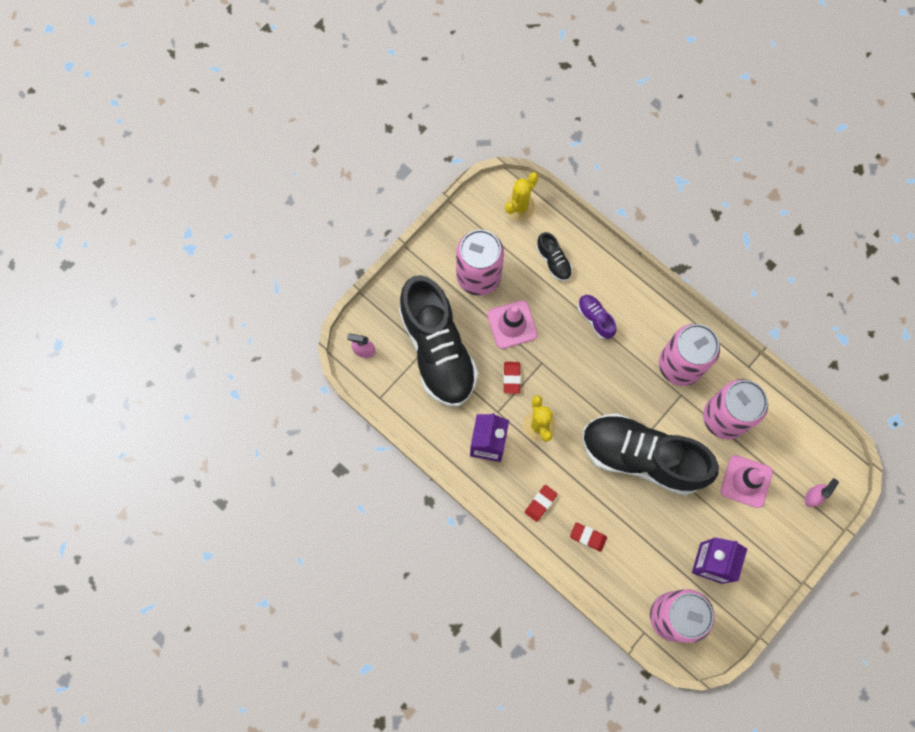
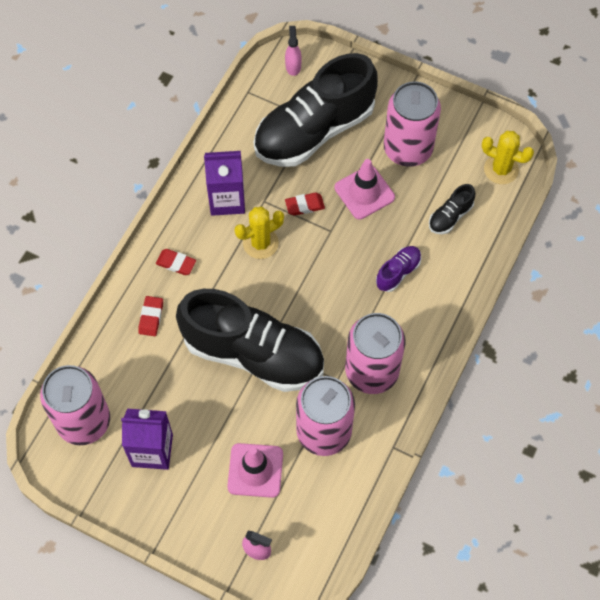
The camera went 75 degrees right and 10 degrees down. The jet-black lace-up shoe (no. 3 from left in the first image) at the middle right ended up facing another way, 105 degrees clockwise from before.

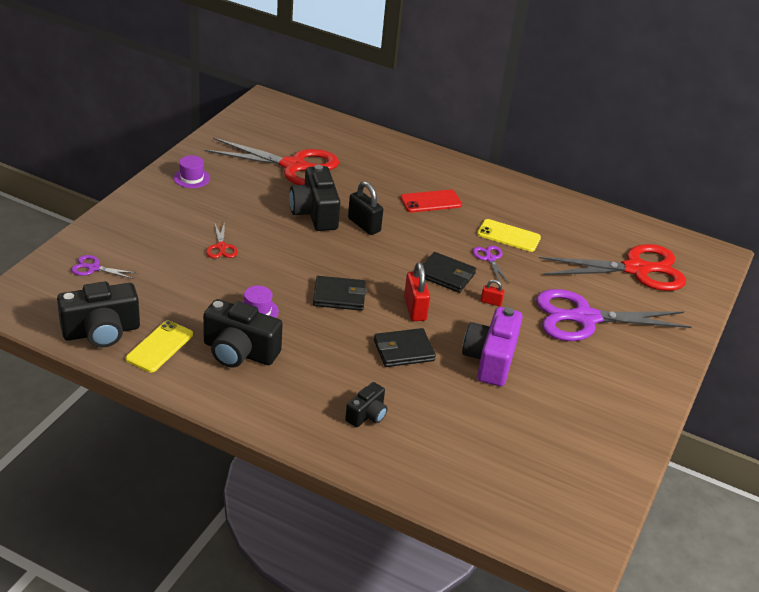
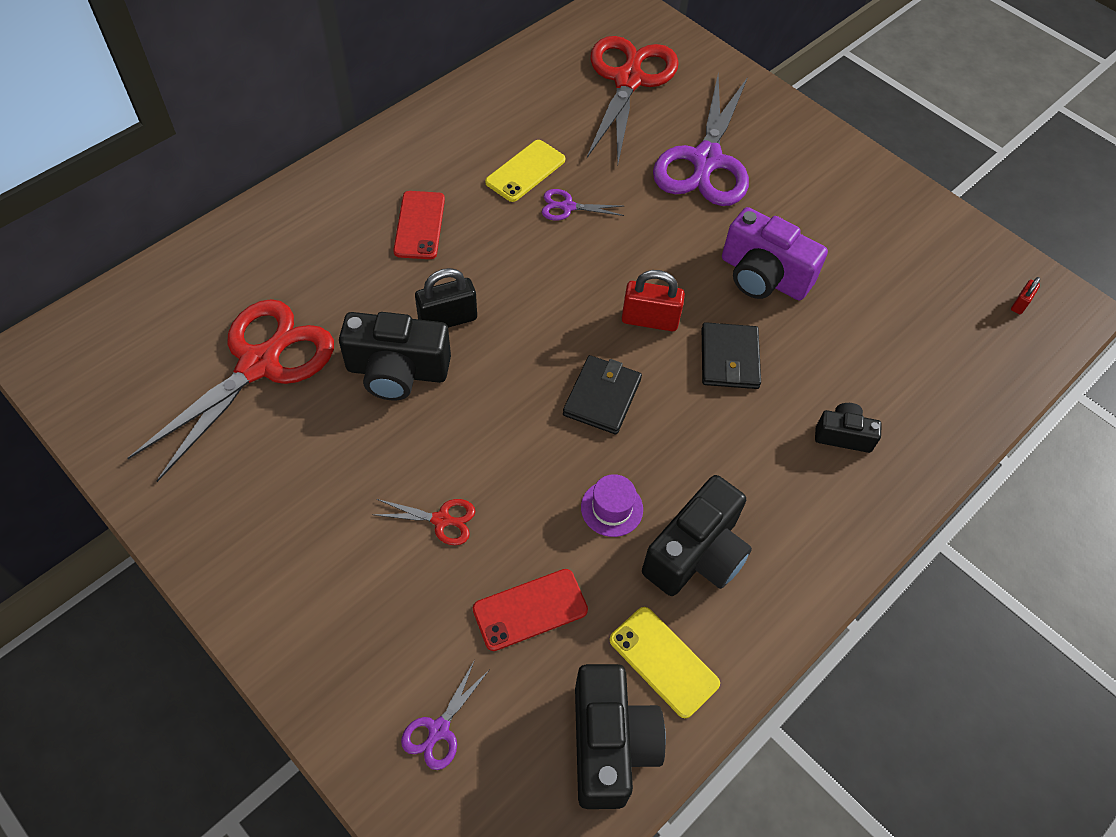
The camera went 70 degrees left and 20 degrees up. The second view lost the purple hat (no. 1 from left) at the top left. The jet-black photo camera (no. 4 from left) at the bottom centre ended up facing another way, 45 degrees counterclockwise from before. The second view lost the jet-black card wallet (no. 3 from left) at the centre. The scarlet padlock (no. 2 from left) ended up elsewhere, having gone from the centre to the middle right. The second view gained the scarlet smartphone (no. 2 from left) at the bottom centre.

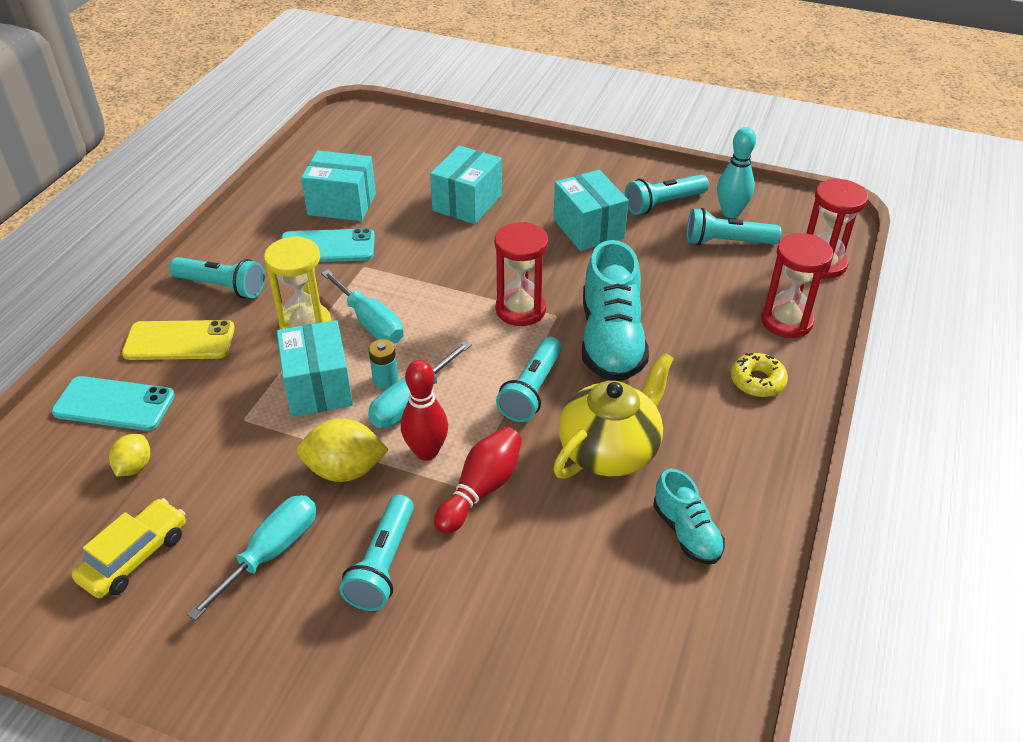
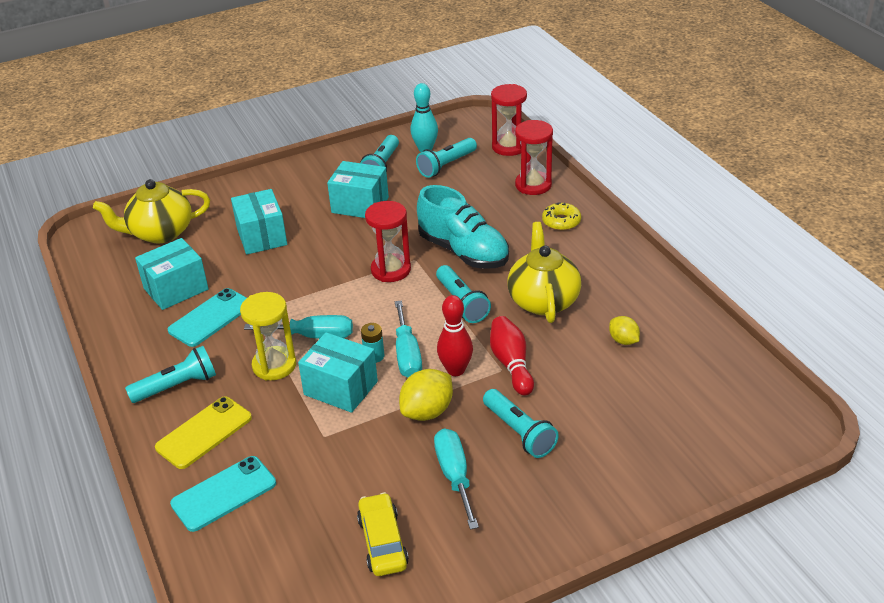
The camera went 45 degrees left and 5 degrees down. The yellow lemon (no. 1 from left in the first image) ended up elsewhere, having gone from the middle left to the middle right. The second view lost the turquoise lace-up shoe (no. 2 from left) at the bottom right. The second view gained the yellow china teapot (no. 1 from left) at the middle left.

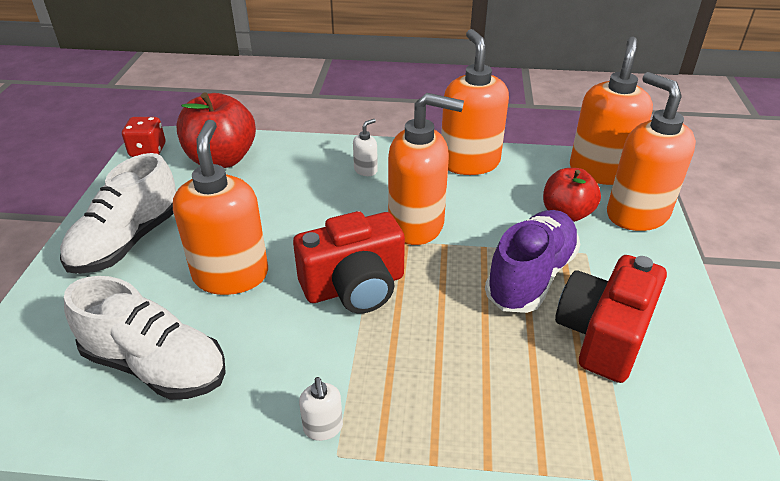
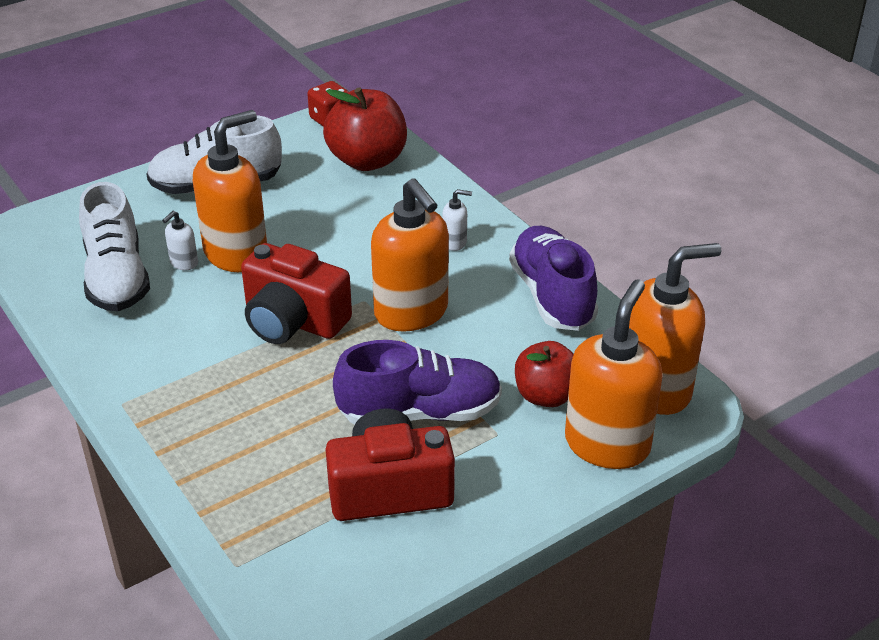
The camera went 50 degrees right and 0 degrees up. The pure white soap pump (no. 1 from left) ended up elsewhere, having gone from the bottom centre to the middle left. Where the orange soap pump (no. 3 from left) stood at the top centre, the purple lace-up shoe (no. 2 from left) came to stand at the centre.

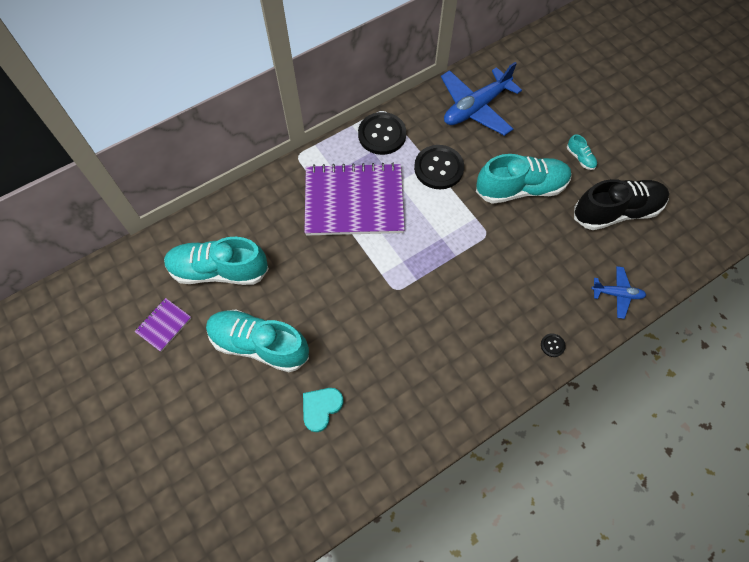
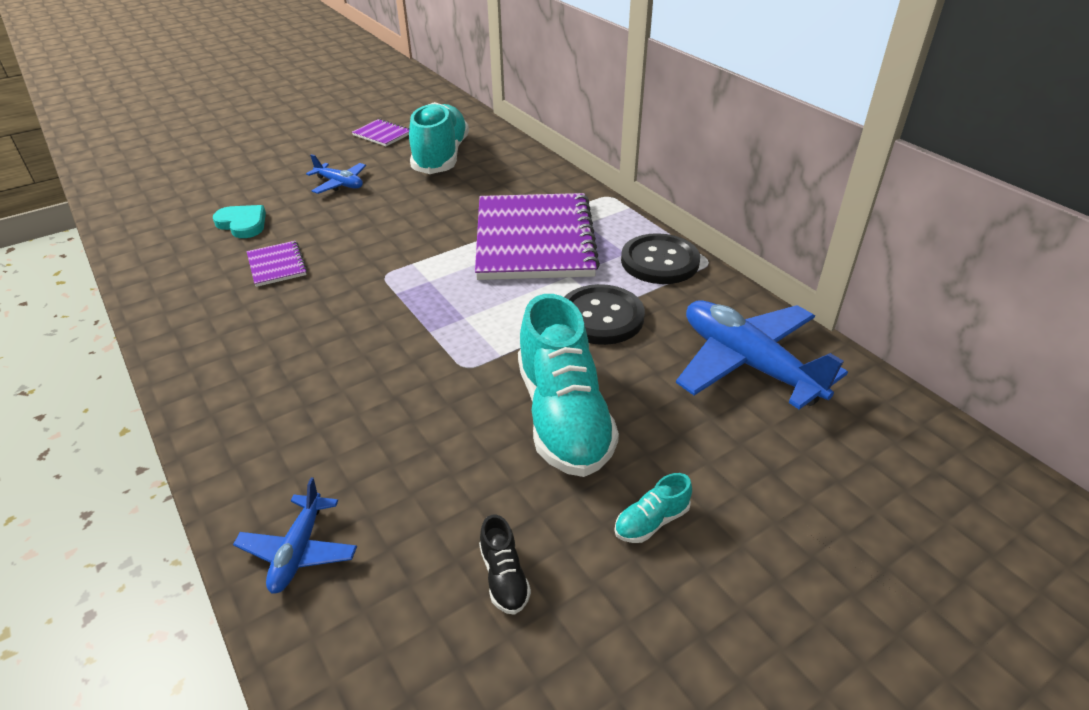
The camera went 90 degrees right and 25 degrees down. Where the turquoise lace-up shoe (no. 2 from left) stood at the centre, the blue aeroplane (no. 2 from left) came to stand at the top left. The second view lost the jet-black button (no. 3 from left) at the middle right. The size of the jet-black lace-up shoe at the middle right changed by a factor of 0.41. The second view gained the purple notepad (no. 1 from left) at the middle left.

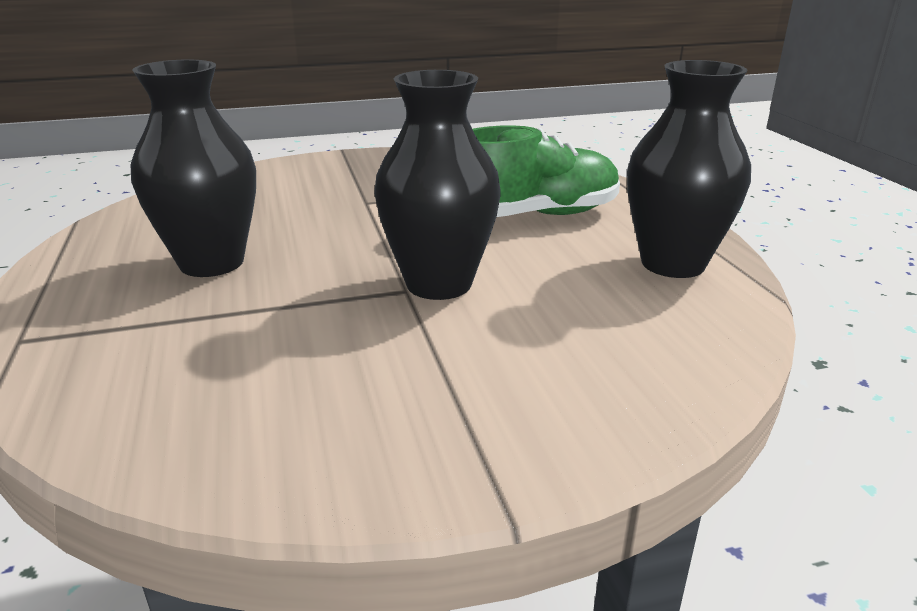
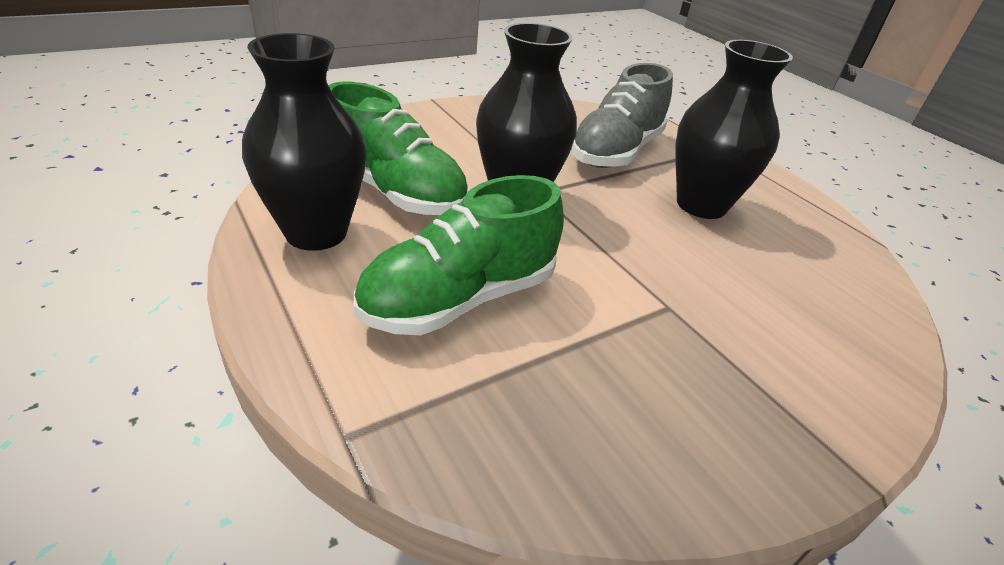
The camera went 160 degrees right and 10 degrees up. The second view gained the leaf-green lace-up shoe (no. 1 from left) at the top centre. The second view gained the gray lace-up shoe at the top centre.

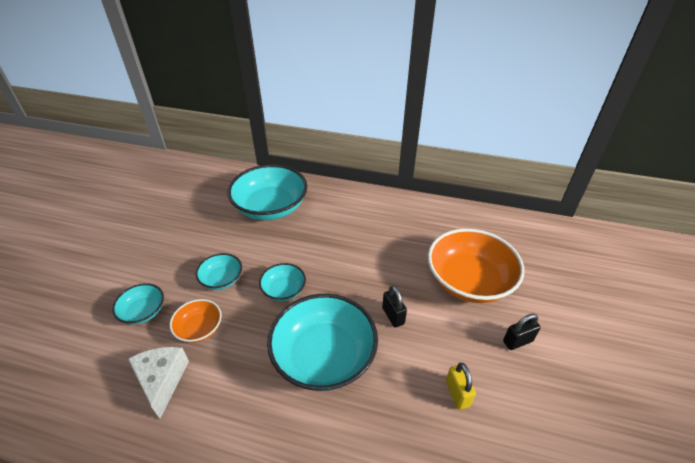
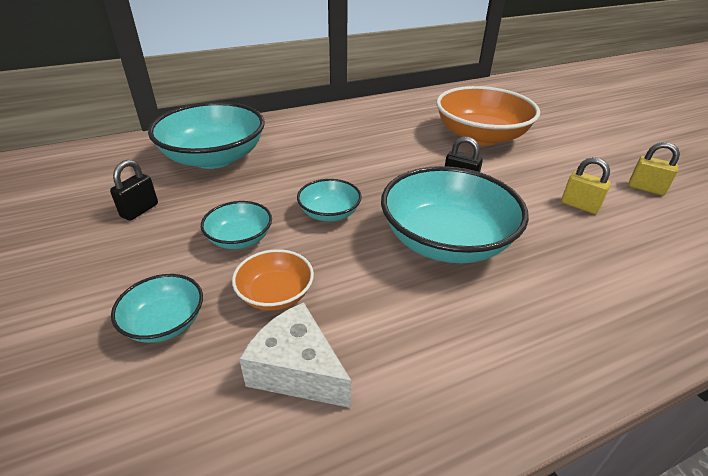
The camera went 40 degrees left and 5 degrees down. The jet-black padlock (no. 2 from left in the first image) ended up elsewhere, having gone from the bottom right to the middle left. The second view gained the yellow padlock (no. 2 from left) at the middle right.

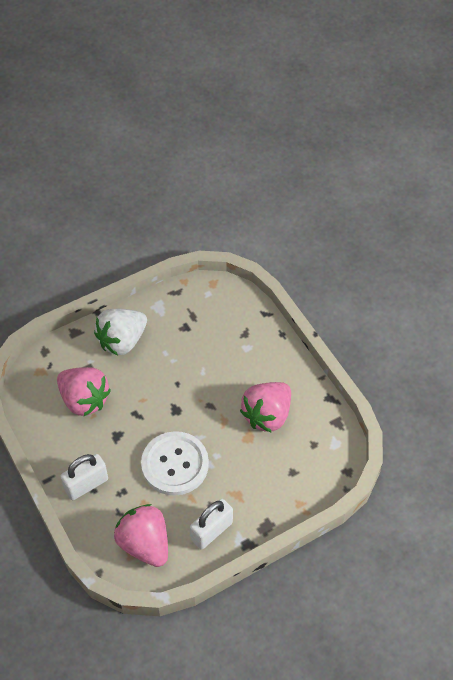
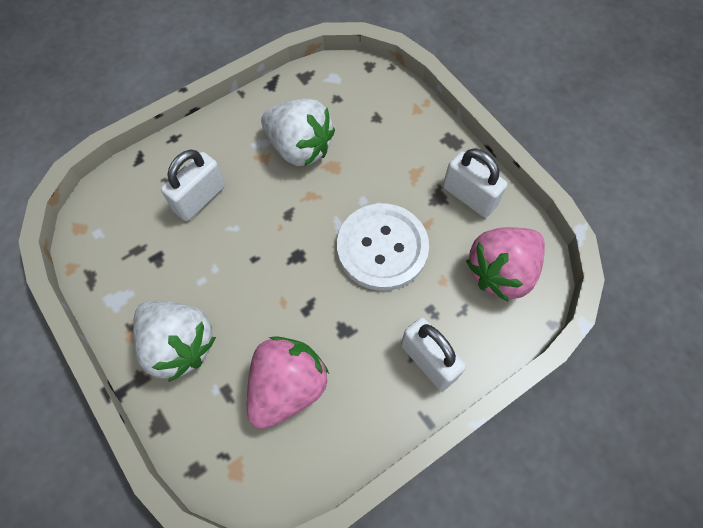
The camera went 95 degrees left and 10 degrees up. What was the pink toy strawberry (no. 3 from left) at the centre turned into the pure white toy strawberry (no. 2 from left) at the top centre. The second view gained the pure white padlock (no. 1 from left) at the middle left.

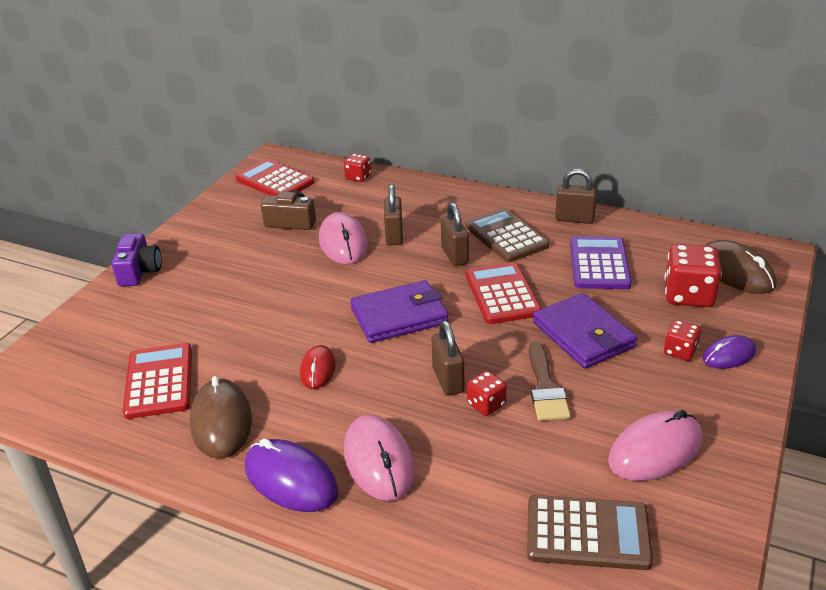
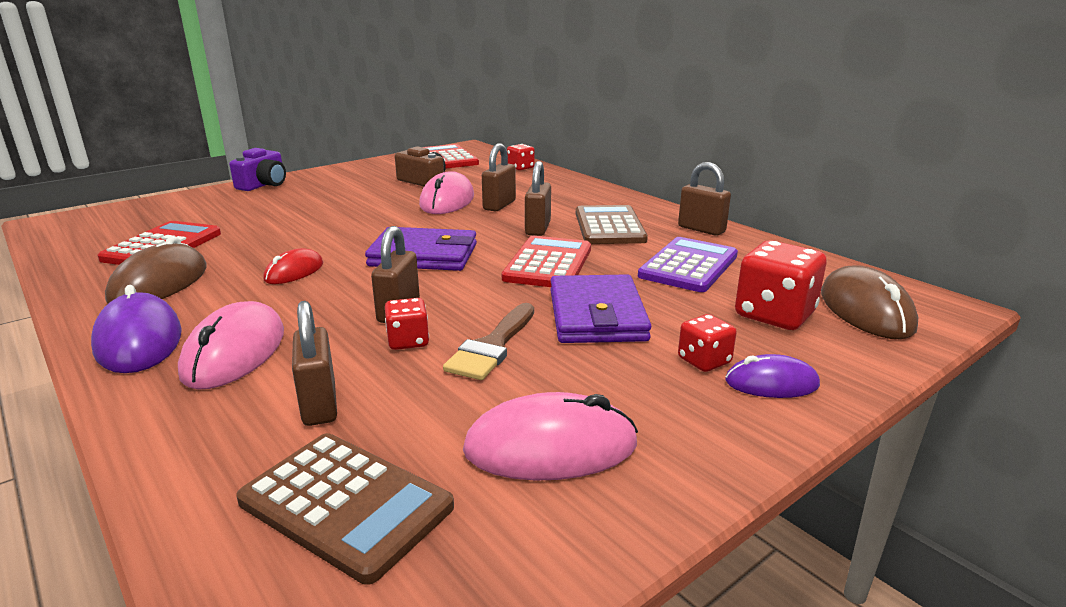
The camera went 25 degrees right and 10 degrees down. The second view gained the russet padlock (no. 1 from left) at the middle left.

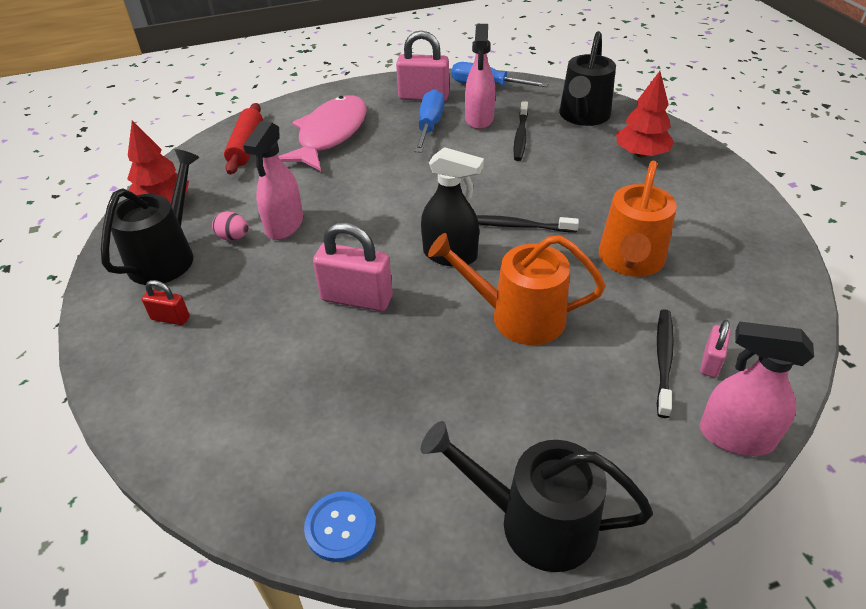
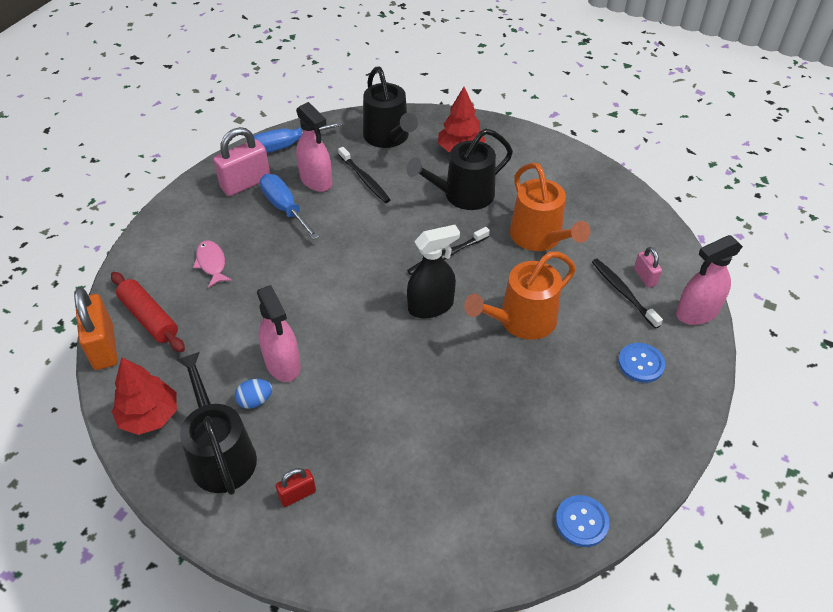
The camera went 45 degrees left and 5 degrees up. What was the pink egg at the middle left turned into the blue egg at the middle left. The size of the pink fish figure at the top centre changed by a factor of 0.47. The second view lost the pink padlock (no. 1 from left) at the centre. The jet-black sprinkling can (no. 2 from left in the first image) ended up elsewhere, having gone from the bottom centre to the top centre. The second view gained the orange padlock at the middle left. The second view gained the blue button (no. 2 from left) at the middle right.

